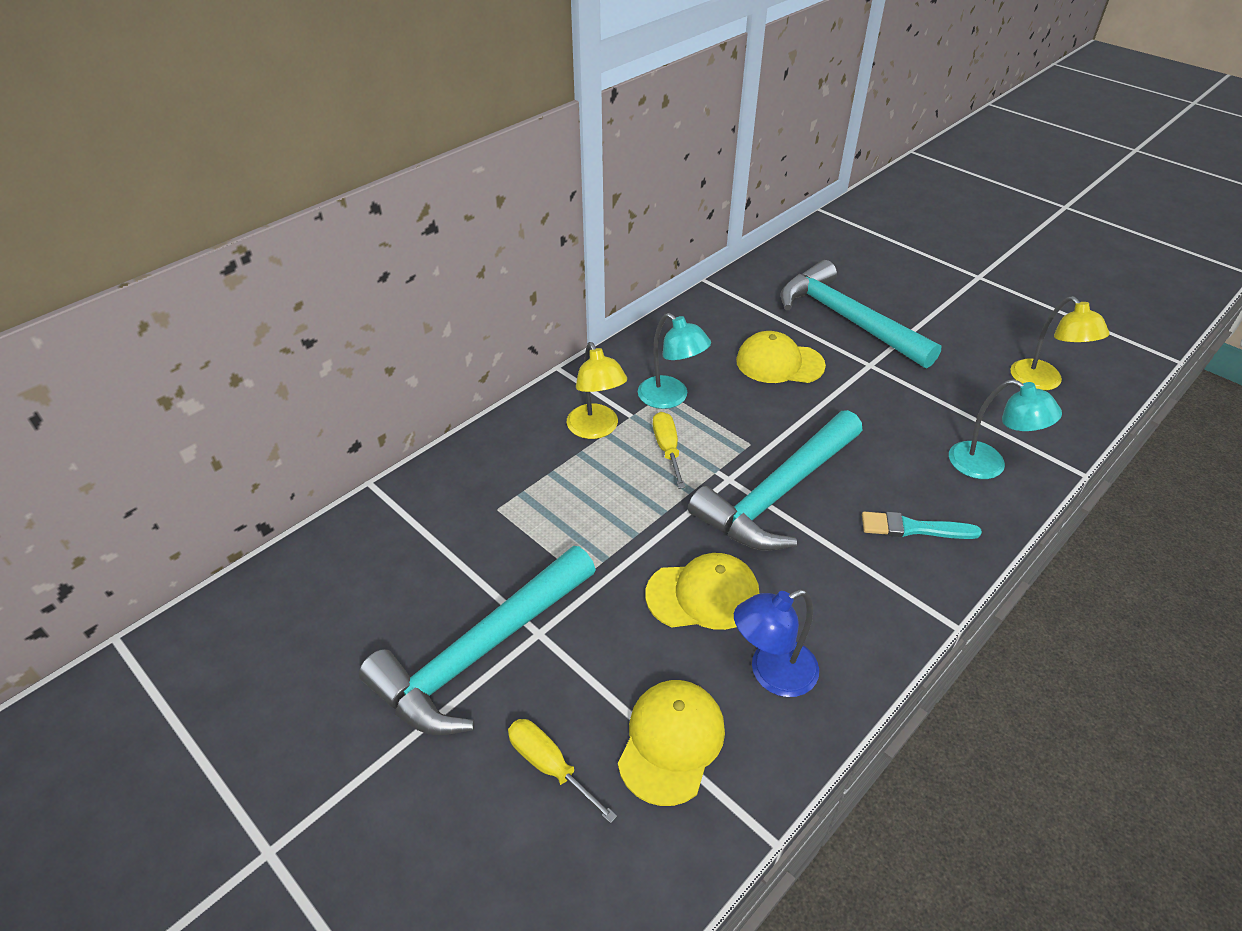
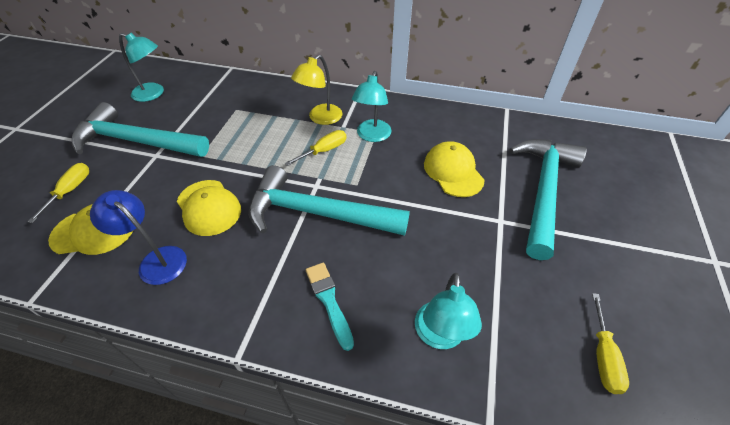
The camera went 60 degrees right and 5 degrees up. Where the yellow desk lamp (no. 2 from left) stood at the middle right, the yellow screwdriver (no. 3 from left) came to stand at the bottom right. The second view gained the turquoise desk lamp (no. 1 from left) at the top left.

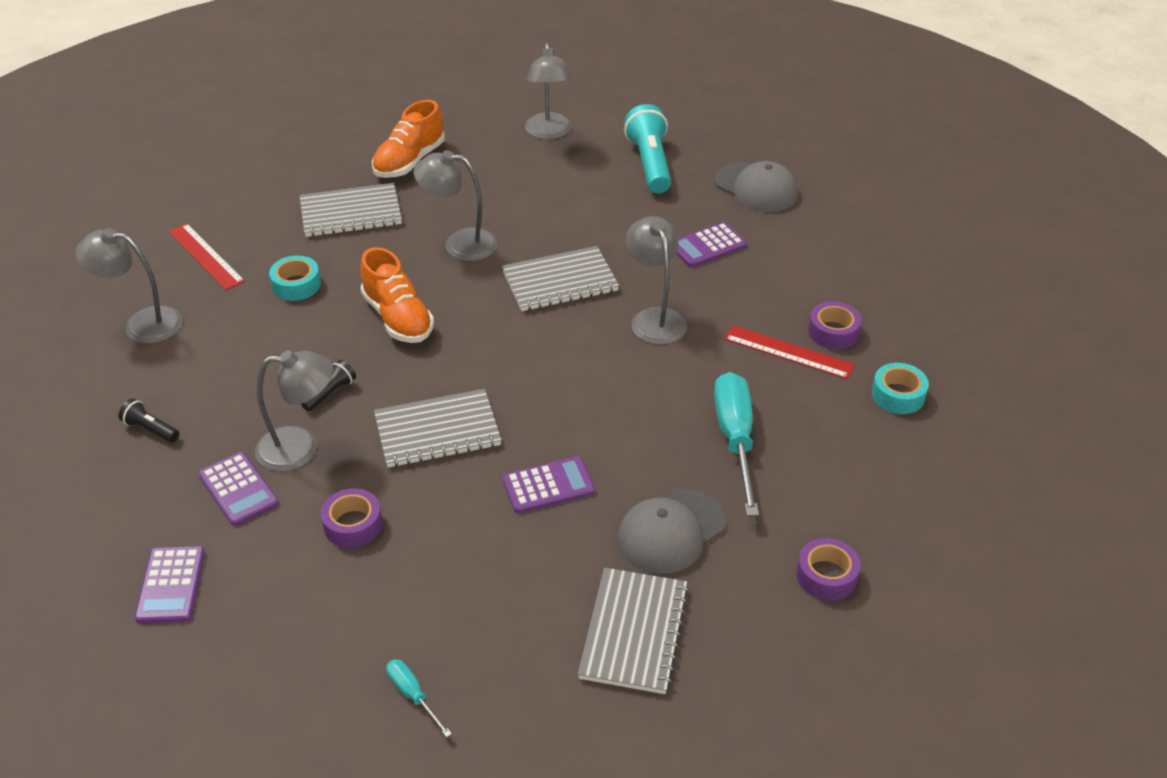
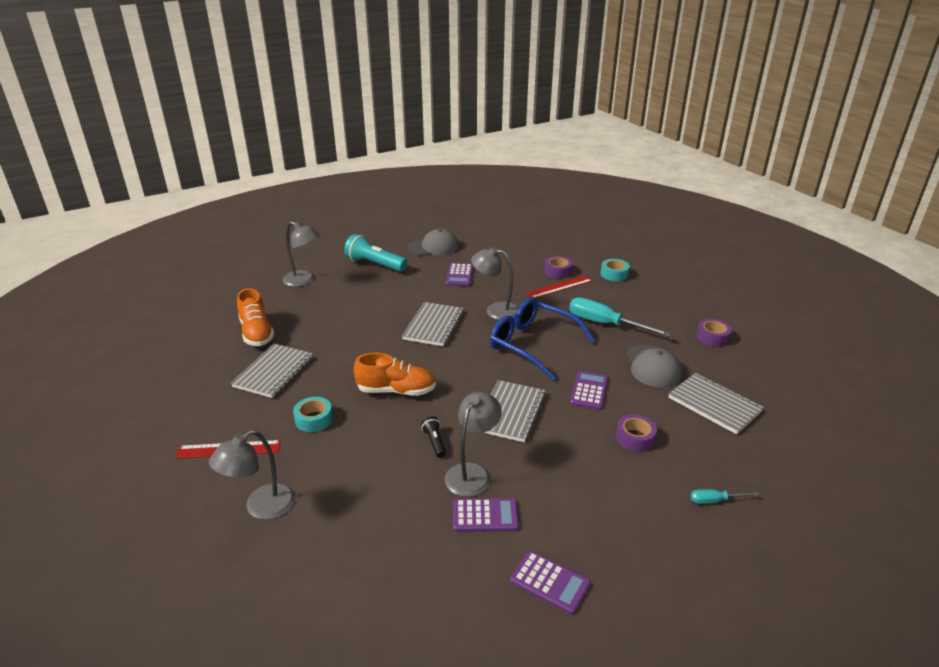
The camera went 55 degrees left and 10 degrees down. The second view lost the jet-black flashlight (no. 1 from left) at the middle left. The purple roll of tape (no. 1 from left in the first image) ended up elsewhere, having gone from the middle left to the middle right. The second view lost the gray desk lamp (no. 3 from left) at the top centre. The second view gained the blue eyeglasses at the centre.

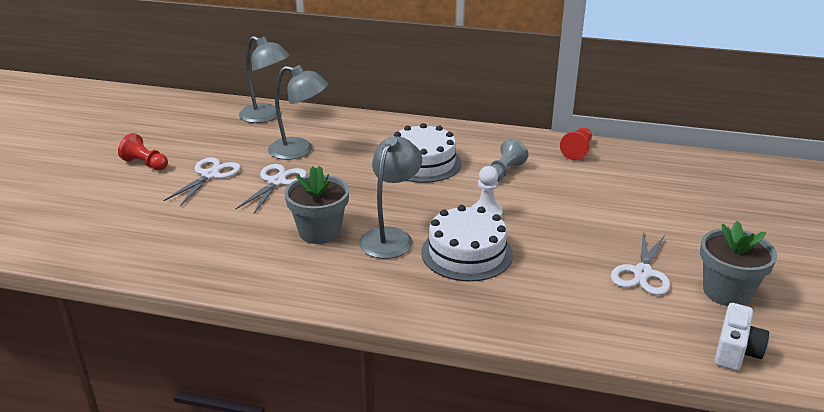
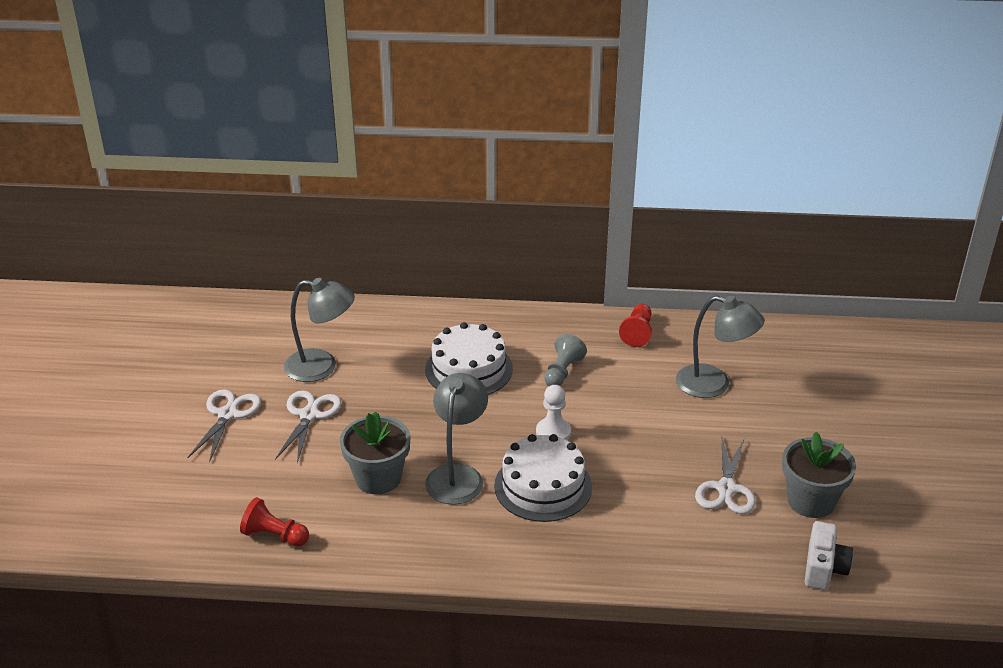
The camera went 10 degrees left and 5 degrees up. The scarlet game pawn (no. 1 from left) ended up elsewhere, having gone from the middle left to the bottom left. The gray desk lamp (no. 1 from left in the first image) ended up elsewhere, having gone from the top left to the middle right.

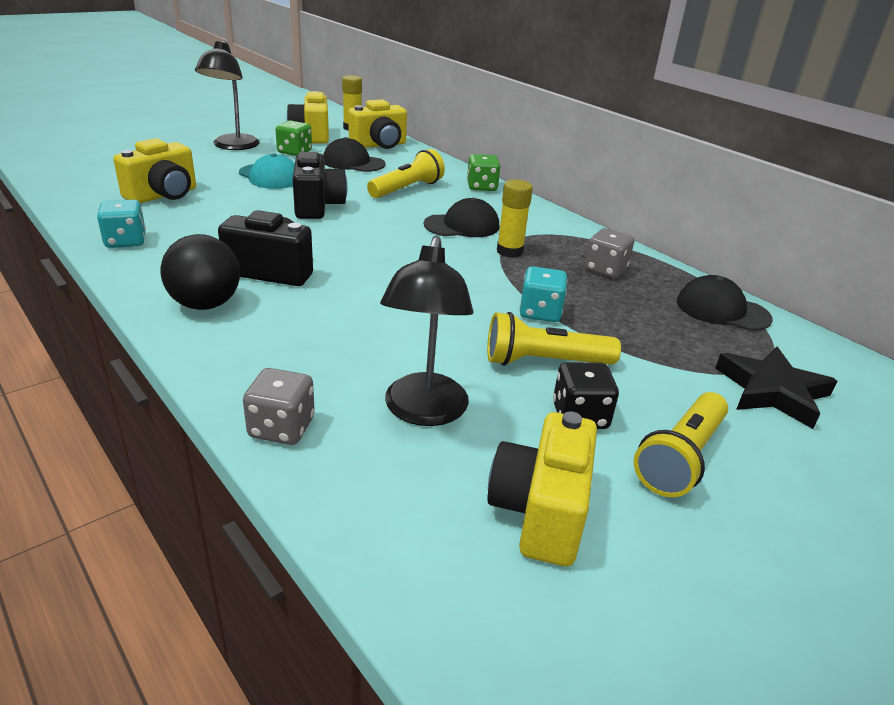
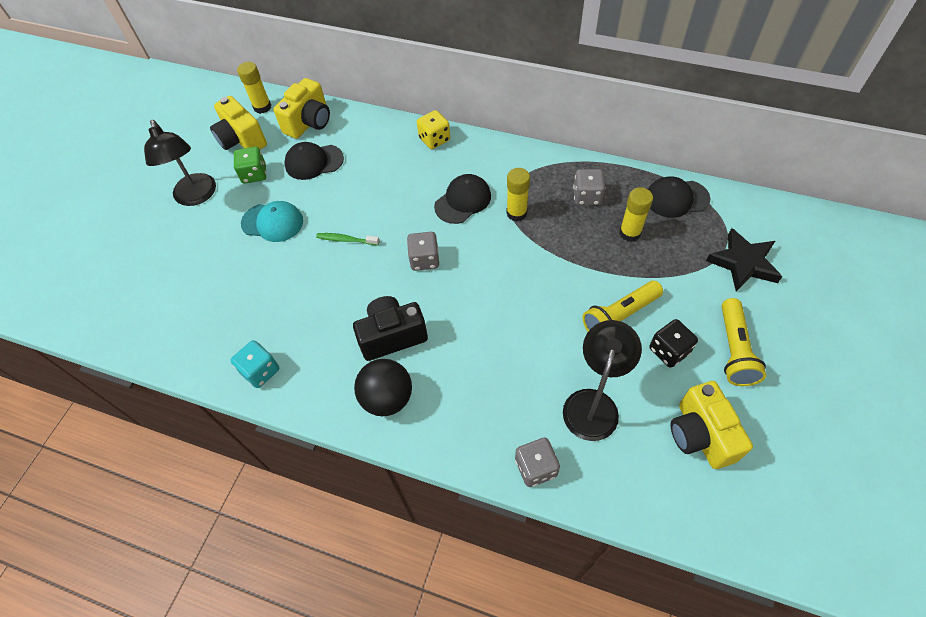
The camera went 25 degrees left and 25 degrees up. The second view lost the yellow photo camera (no. 1 from left) at the top left. Where the jet-black photo camera (no. 2 from left) stood at the top centre, the leaf-green dental brush came to stand at the centre. The second view lost the yellow flashlight (no. 1 from left) at the top centre. The jet-black desk lamp (no. 2 from left) at the centre ended up facing another way, 135 degrees counterclockwise from before. What was the leaf-green die (no. 2 from left) at the top centre turned into the yellow die at the top centre. The second view lost the turquoise die (no. 2 from left) at the centre. The second view gained the gray die (no. 1 from left) at the centre. The second view gained the yellow glue stick (no. 3 from left) at the middle right.

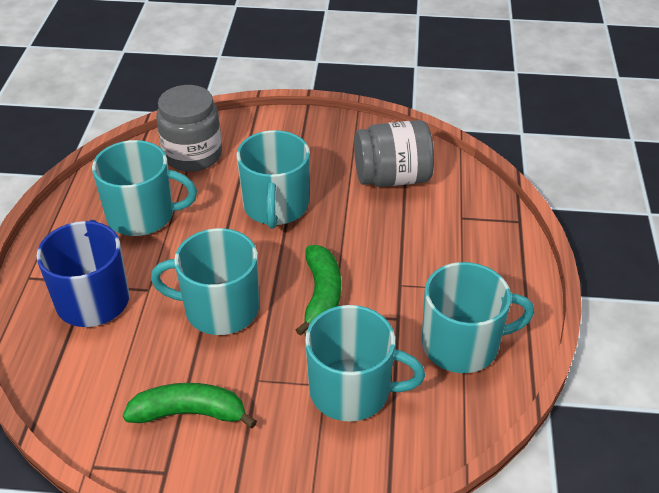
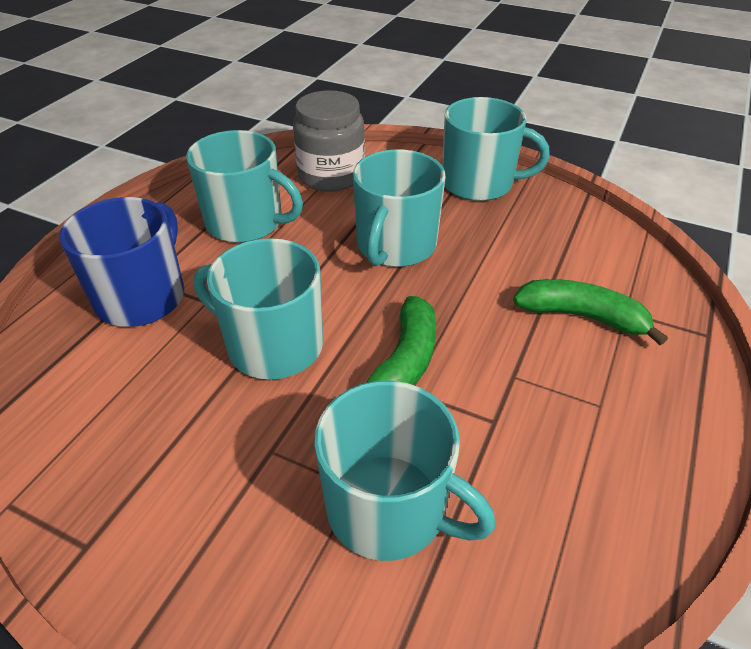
The camera went 20 degrees right and 0 degrees up. The leaf-green toy banana (no. 1 from left in the first image) ended up elsewhere, having gone from the bottom left to the middle right. The second view lost the gray jar (no. 2 from left) at the top centre. The turquoise coffee mug (no. 5 from left) ended up elsewhere, having gone from the middle right to the top centre.

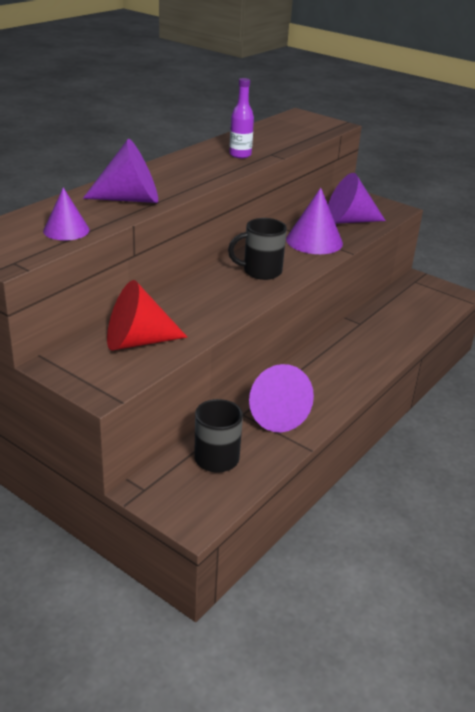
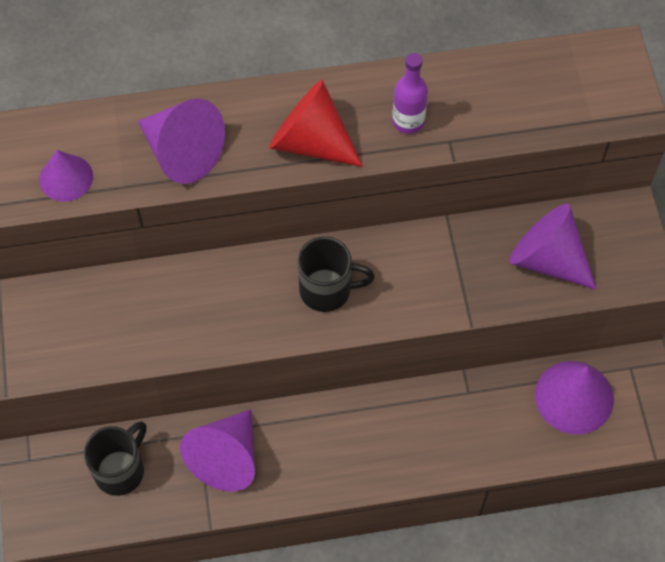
The camera went 45 degrees right and 30 degrees up. The scarlet cone ended up elsewhere, having gone from the middle left to the top centre. The jet-black coffee mug (no. 2 from left) at the centre ended up facing another way, 150 degrees clockwise from before. The purple cone (no. 4 from left in the first image) ended up elsewhere, having gone from the top centre to the bottom right.

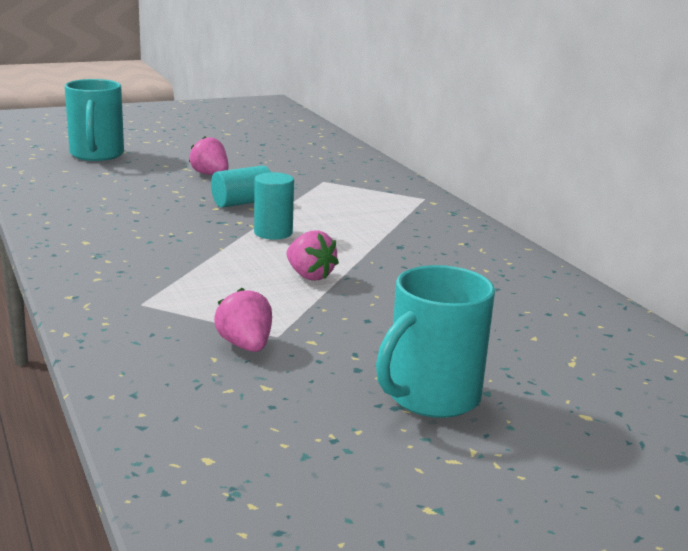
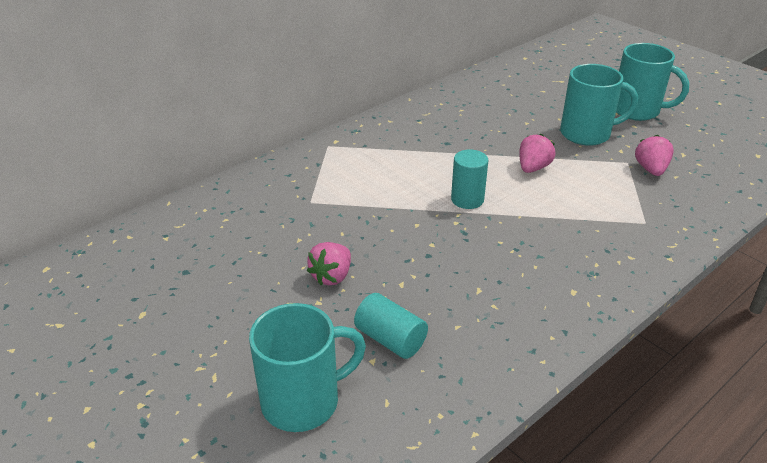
The camera went 105 degrees left and 15 degrees up. The turquoise solid cylinder (no. 1 from left) ended up elsewhere, having gone from the centre to the bottom centre. The pink toy strawberry (no. 2 from left in the first image) at the centre ended up facing another way, 135 degrees clockwise from before. The second view gained the turquoise coffee mug (no. 2 from left) at the top right.

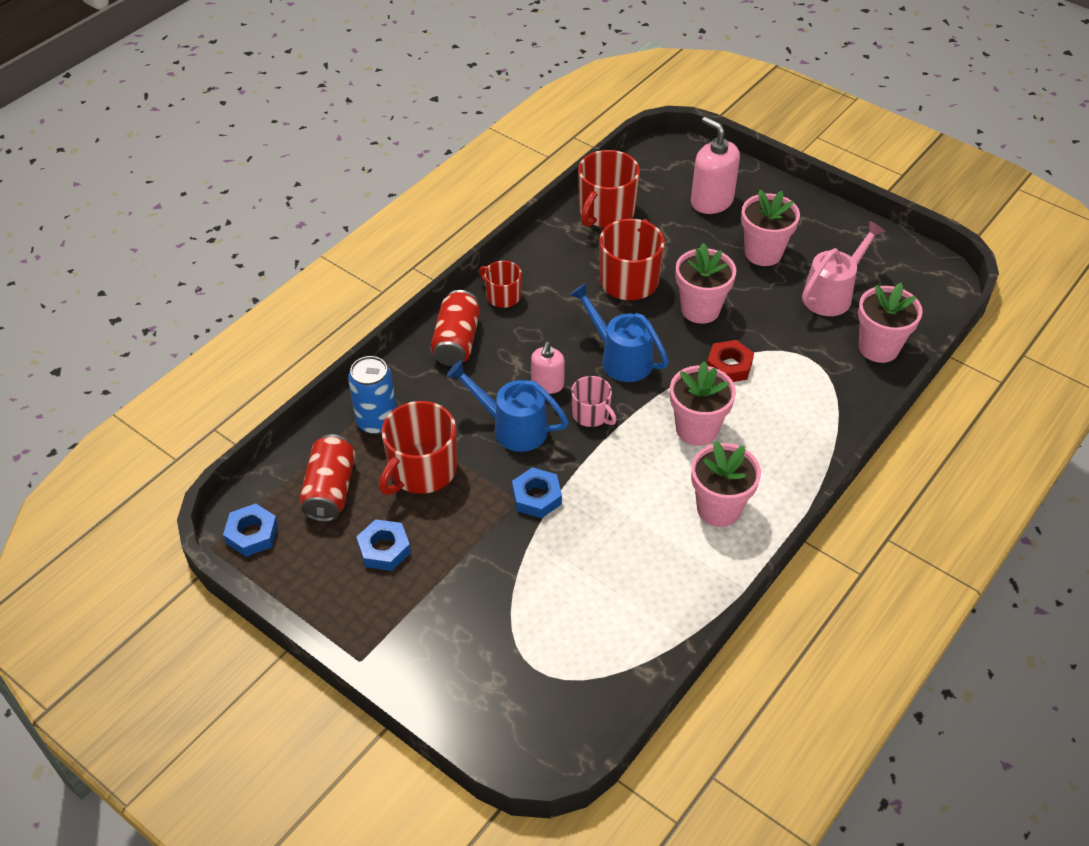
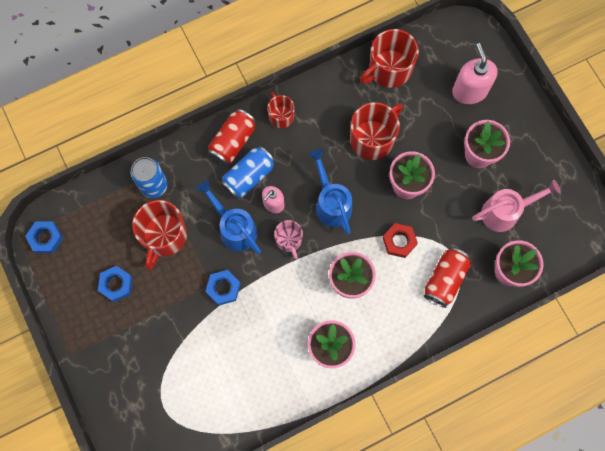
The camera went 25 degrees right and 25 degrees up. The scarlet can (no. 1 from left in the first image) ended up elsewhere, having gone from the middle left to the middle right. The scarlet coffee mug (no. 1 from left) at the centre ended up facing another way, 45 degrees counterclockwise from before. The second view gained the blue can (no. 2 from left) at the centre.

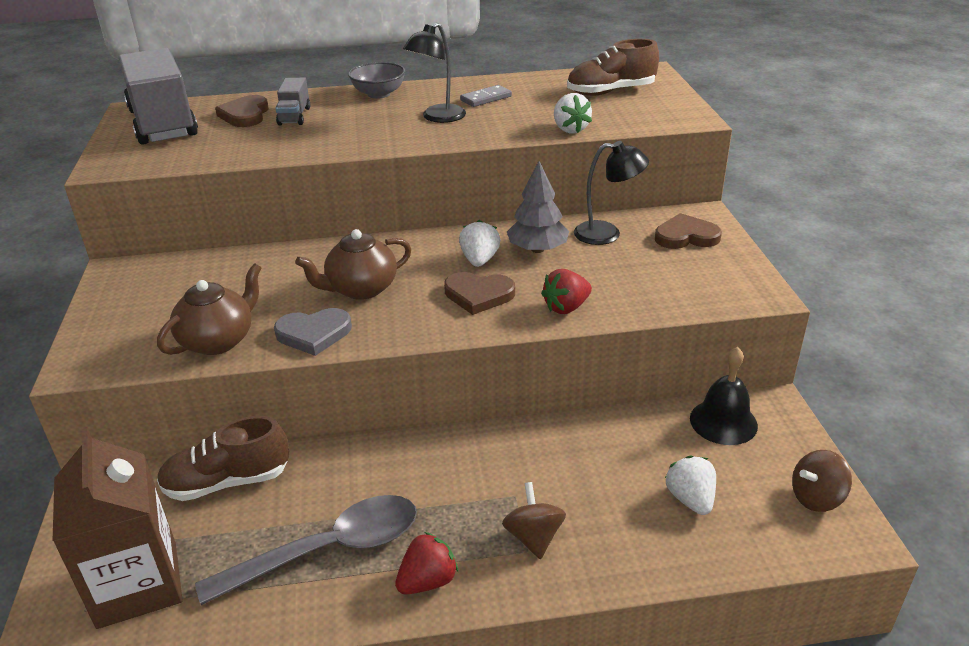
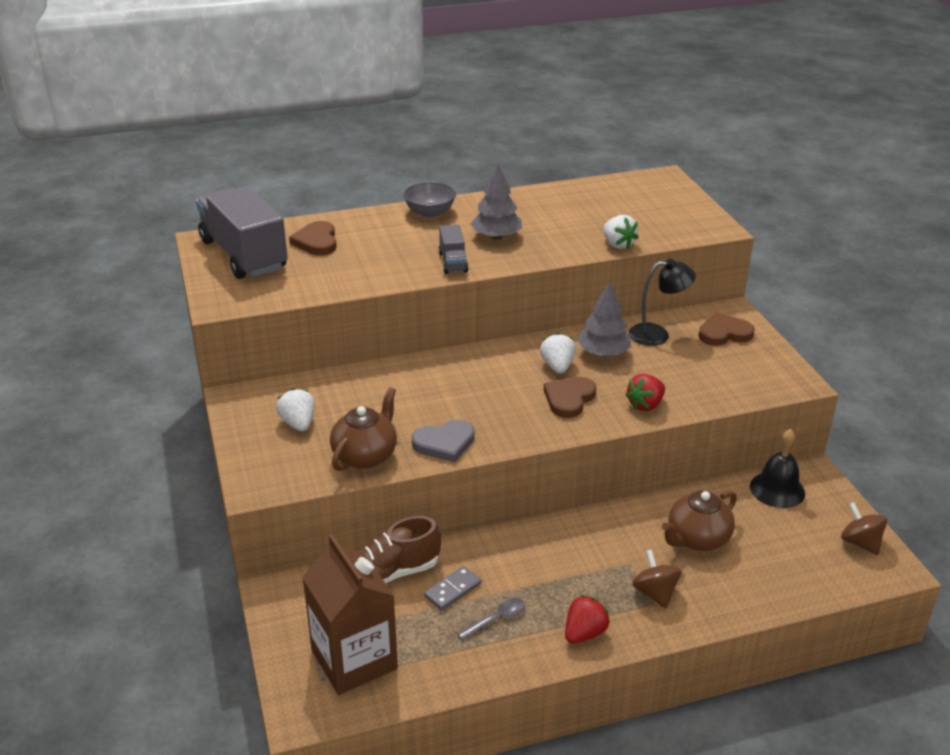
The camera went 10 degrees left and 0 degrees up. The size of the gray spoon at the bottom left changed by a factor of 0.43. The gray lorry (no. 2 from left) ended up elsewhere, having gone from the top left to the top centre. The russet china teapot (no. 2 from left) ended up elsewhere, having gone from the centre to the bottom right. Where the jet-black desk lamp (no. 1 from left) stood at the top centre, the gray toy tree (no. 1 from left) came to stand at the top centre. The russet love heart (no. 2 from left) at the centre ended up facing another way, 120 degrees clockwise from before. The gray domino piece ended up elsewhere, having gone from the top centre to the bottom centre. The second view lost the russet lace-up shoe (no. 2 from left) at the top centre. The pure white toy strawberry (no. 3 from left in the first image) ended up elsewhere, having gone from the bottom right to the middle left. The russet spinning top (no. 2 from left) at the bottom right ended up facing another way, 90 degrees clockwise from before.

